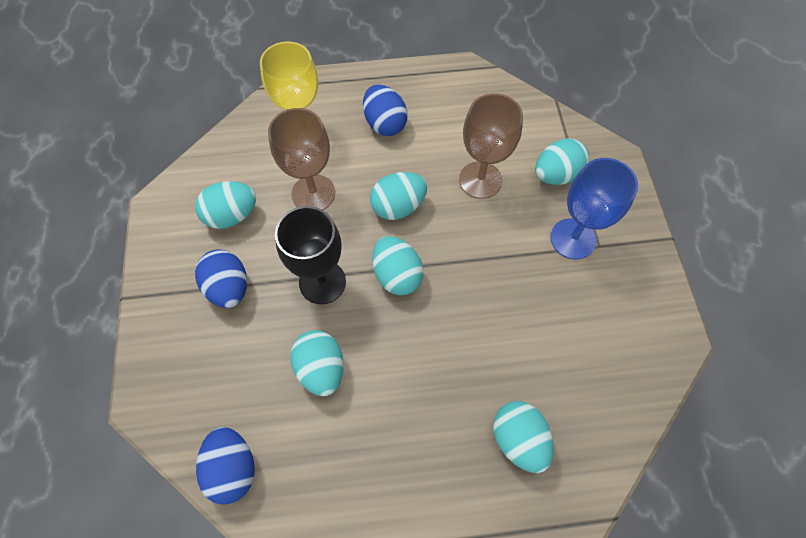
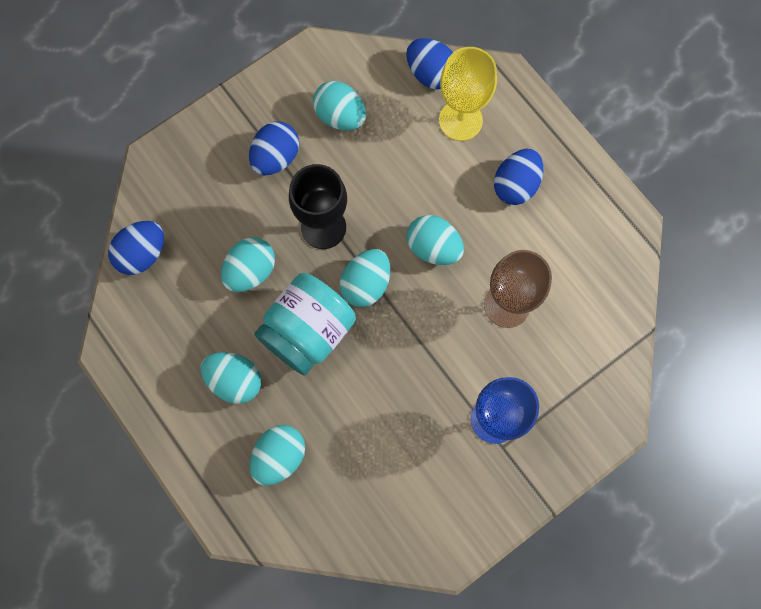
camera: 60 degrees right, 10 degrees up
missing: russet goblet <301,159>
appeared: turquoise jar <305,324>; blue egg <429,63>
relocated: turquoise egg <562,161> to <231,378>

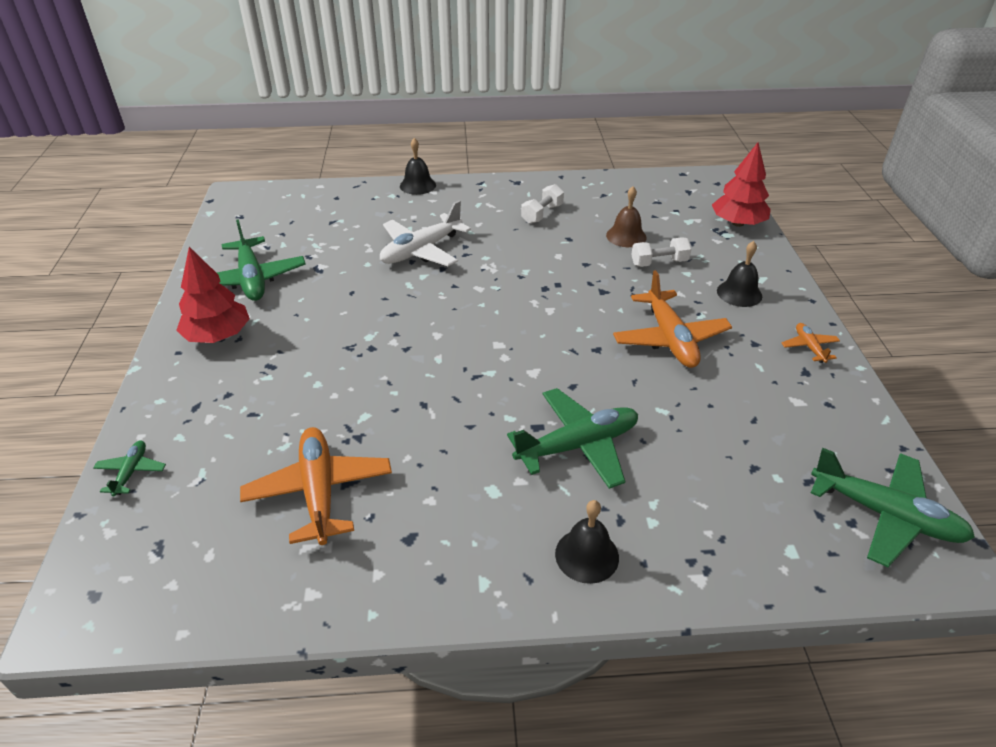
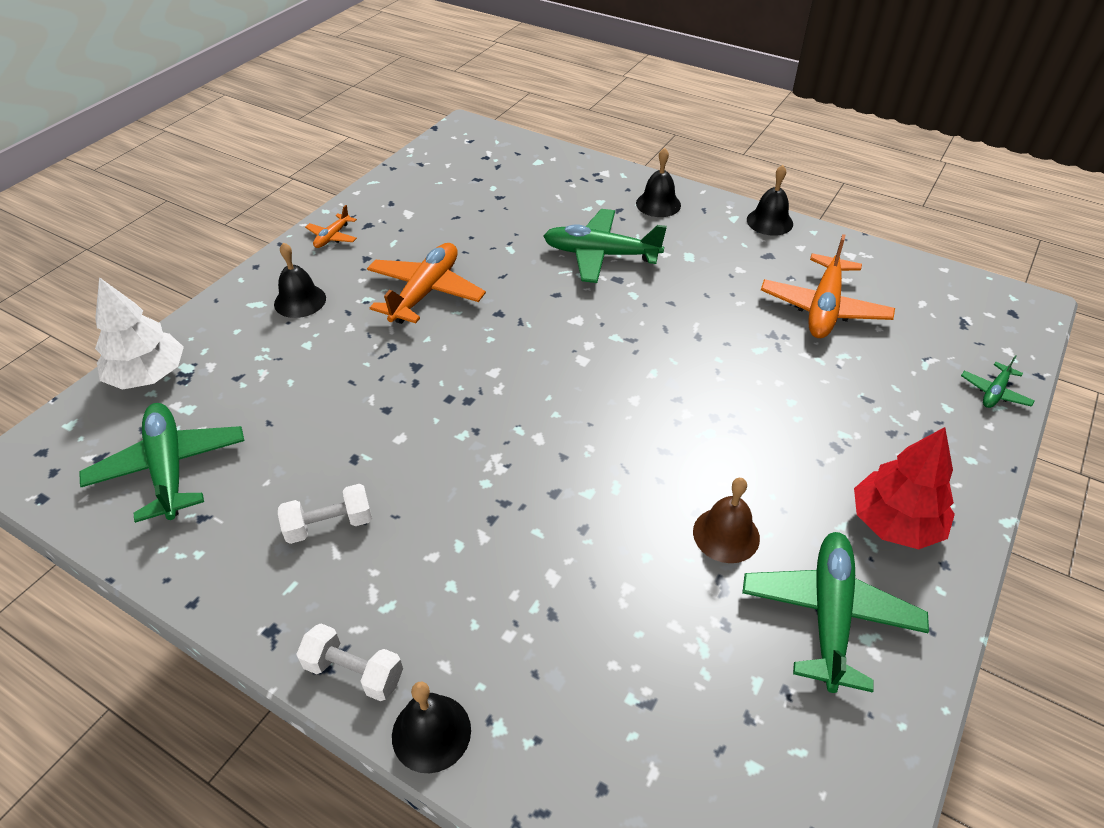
camera: 145 degrees left, 5 degrees up
missing: pure white toy plane <425,233>
appeared: jet-black bell <770,200>
relocated: russet bell <626,216> to <726,520>; pure white free weight <661,252> to <349,662>; leaf-green toy plane <893,507> to <162,463>
colour: scarlet fir tree <741,185> to pure white fir tree <139,333>

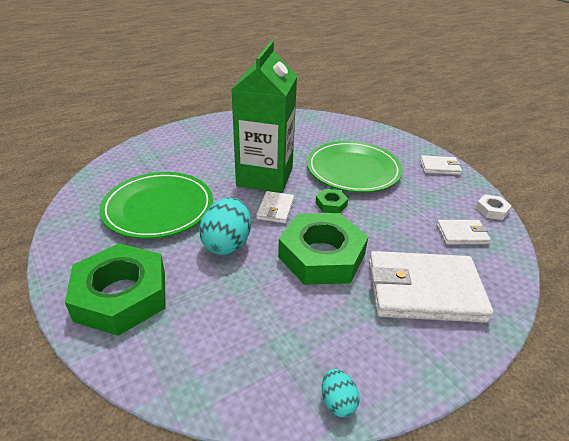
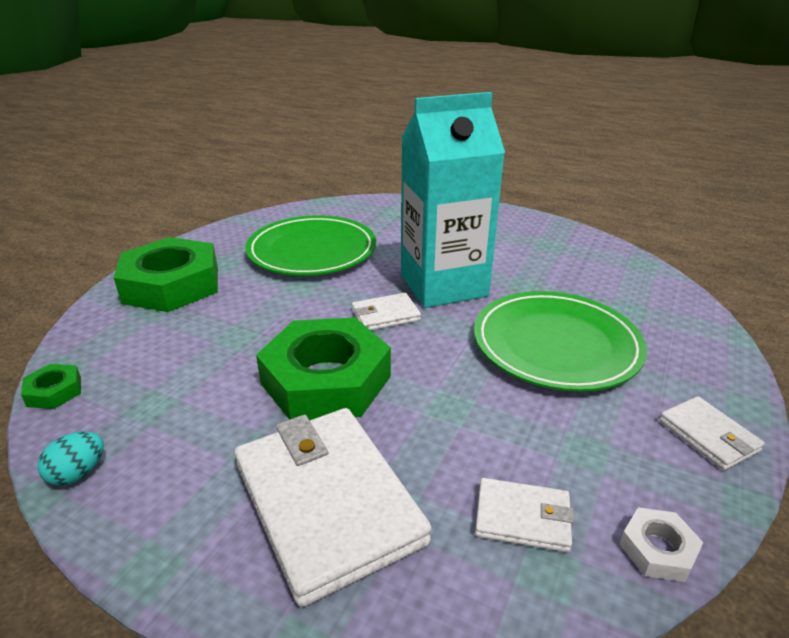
camera: 60 degrees right, 5 degrees down
missing: turquoise egg <225,226>
relocated: leaf-green nut <332,201> to <51,386>
colour: leaf-green milk carton <264,117> to turquoise milk carton <453,200>
spun: pure white wallet <464,232> = <524,515> 45 degrees counterclockwise

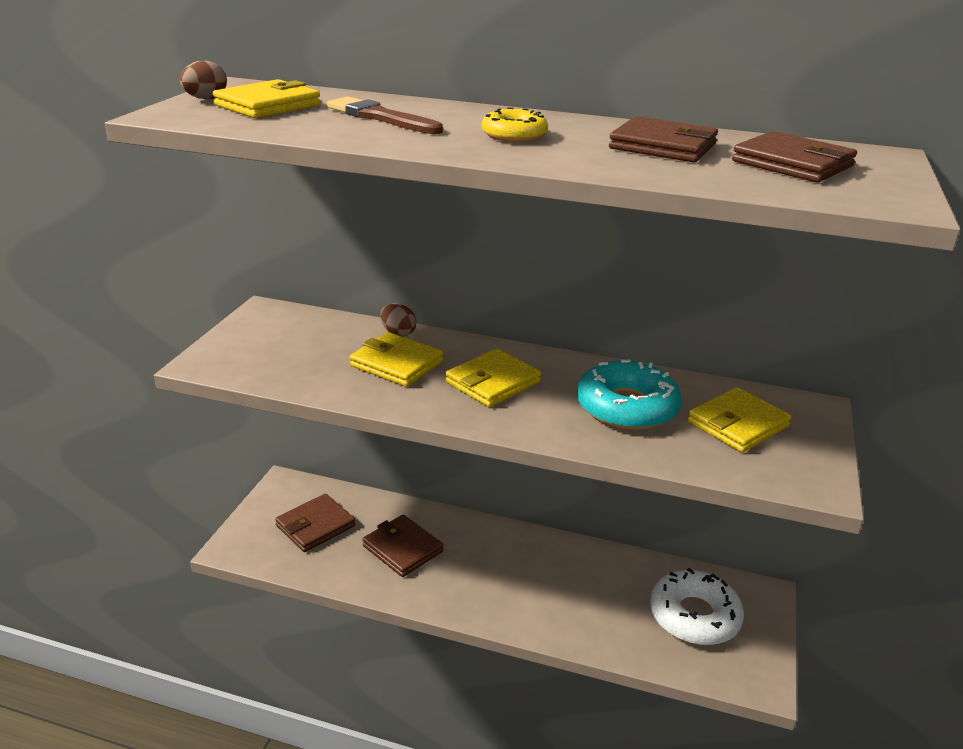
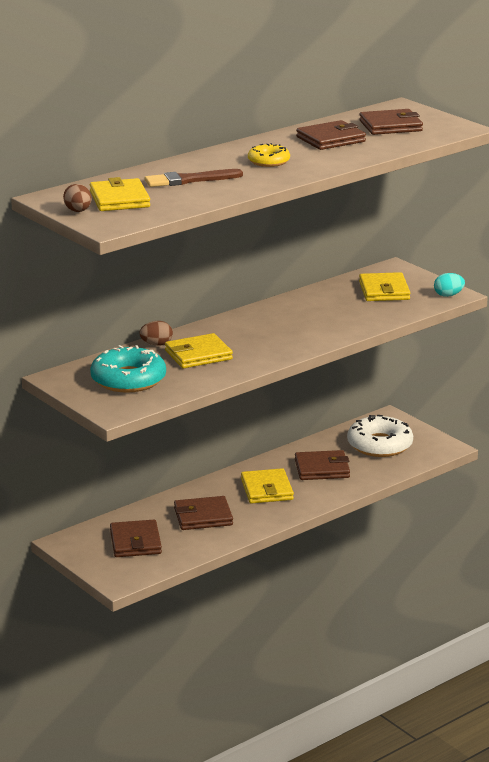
camera: 55 degrees left, 5 degrees down
appeared: russet wallet <322,465>; turquoise egg <449,285>
relocated: yellow wallet <493,378> to <267,486>; turquoise donut <629,394> to <128,369>

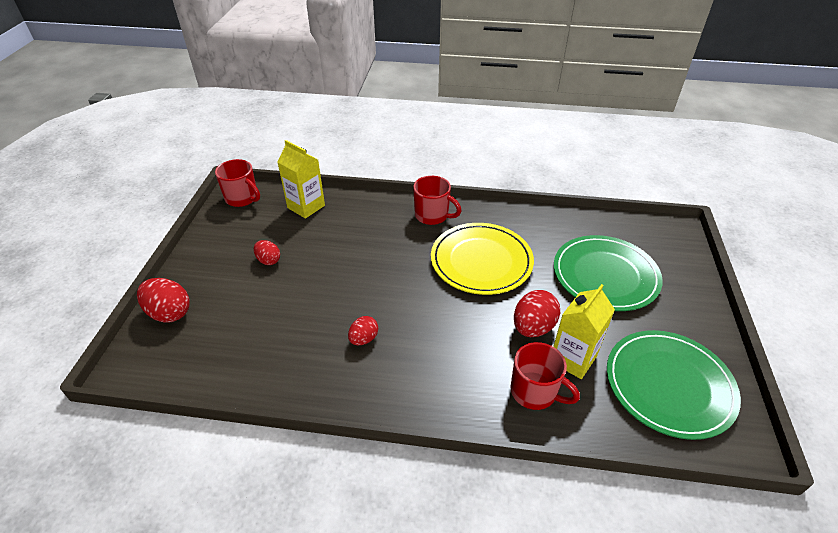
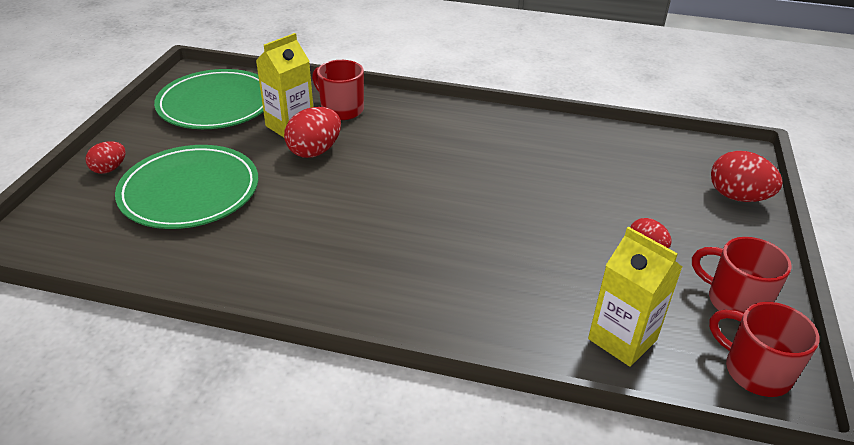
camera: 175 degrees left, 5 degrees down
missing: yellow plate <482,259>
relocated: scarlet egg <363,330> to <105,157>; scarlet tea mug <437,200> to <742,275>

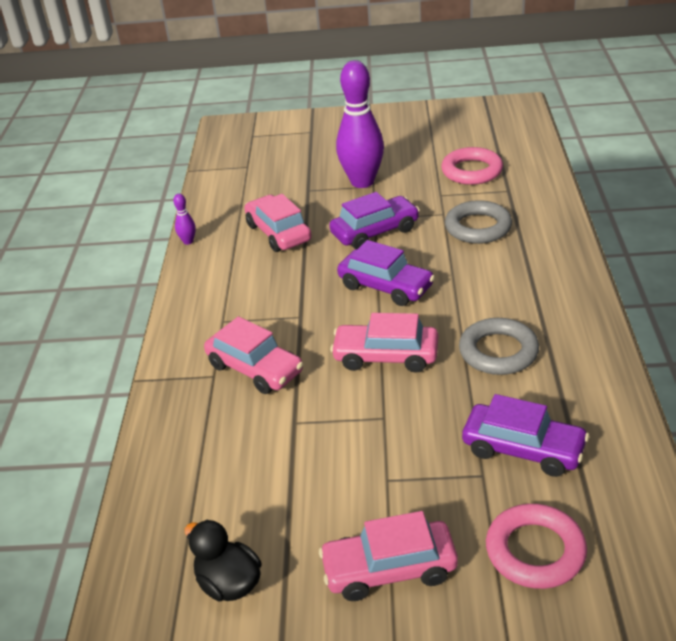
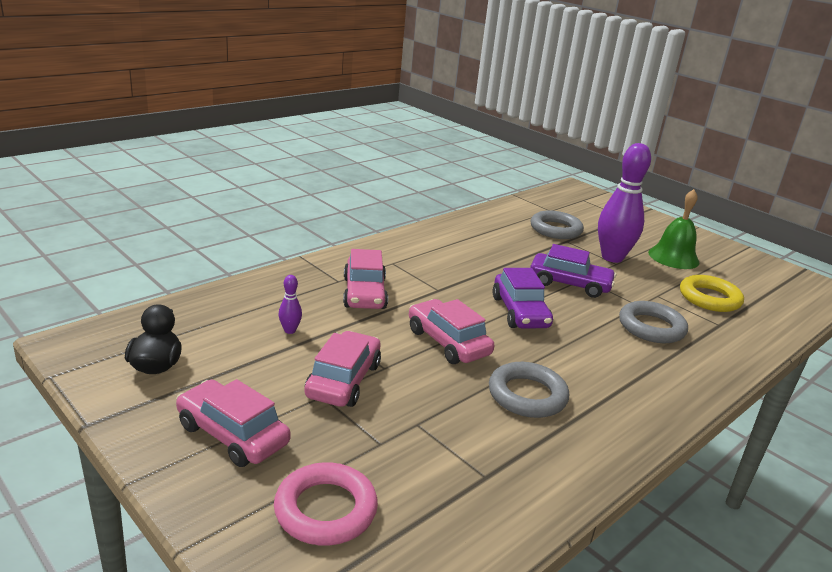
camera: 40 degrees right, 10 degrees down
missing: royal purple automobile <525,435>
appeared: ash-grey ring <557,225>; leaf-green bell <673,229>
relocated: royal purple skittle <184,219> to <290,304>; rosy automobile <278,223> to <342,369>
colour: rosy ring <472,166> to yellow ring <712,293>

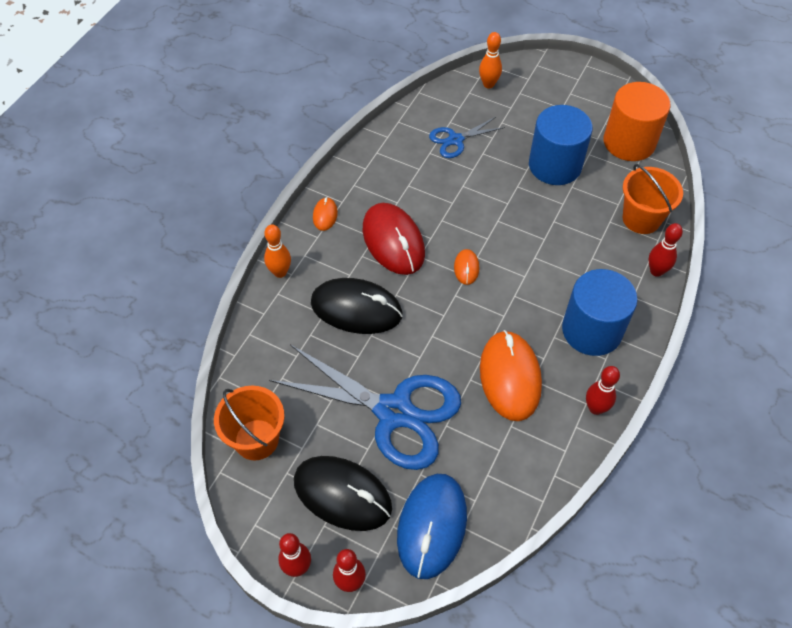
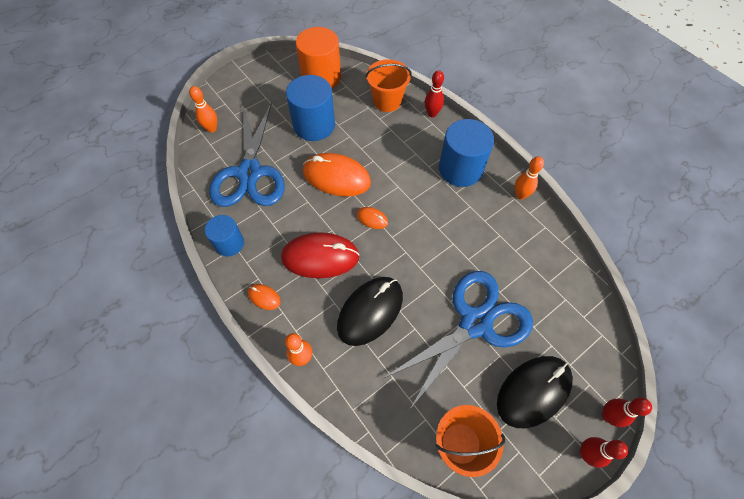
camera: 65 degrees left, 5 degrees up
missing: blue computer mouse <432,526>
appeared: blue solid cylinder <224,235>
relocated: bright orange computer mouse <511,375> to <337,175>
colour: scarlet skittle <603,390> to bright orange skittle <529,178>
size: blue shears <467,137> = <247,154> x2.07

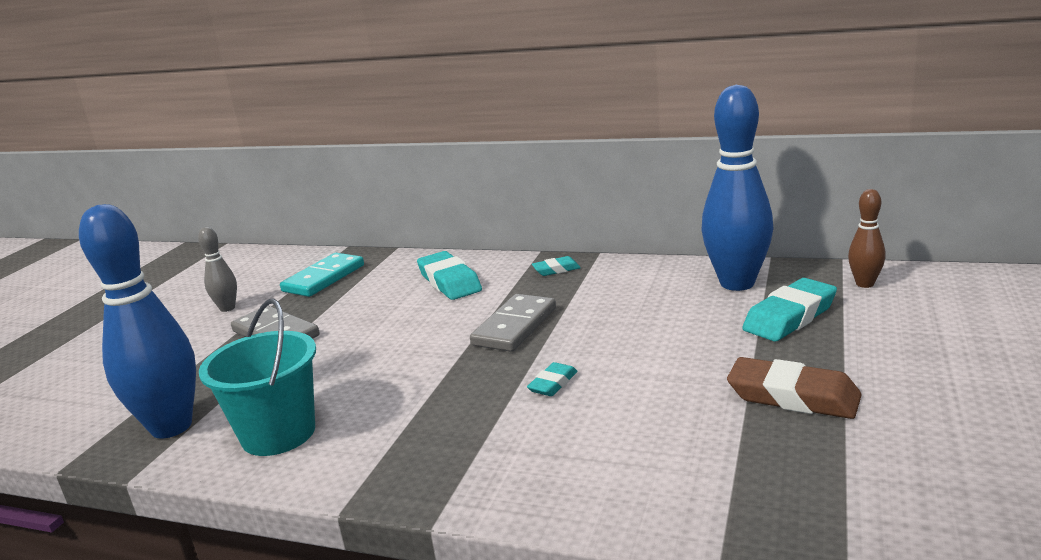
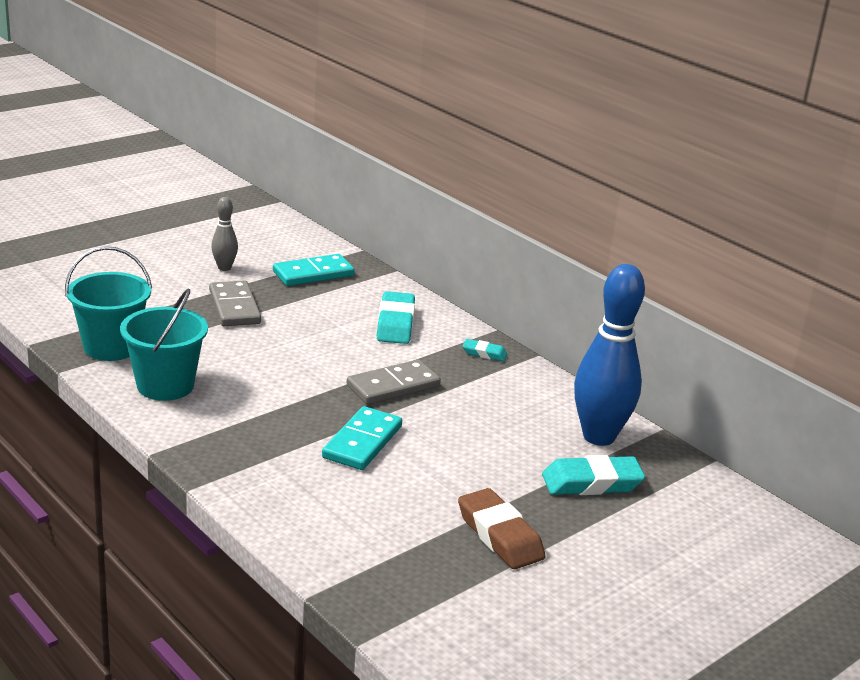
camera: 25 degrees right, 5 degrees up
missing: russet skittle <867,238>
exchanged: blue skittle <137,321> to turquoise pail <108,303>; turquoise pencil eraser <552,379> to turquoise domino piece <362,438>

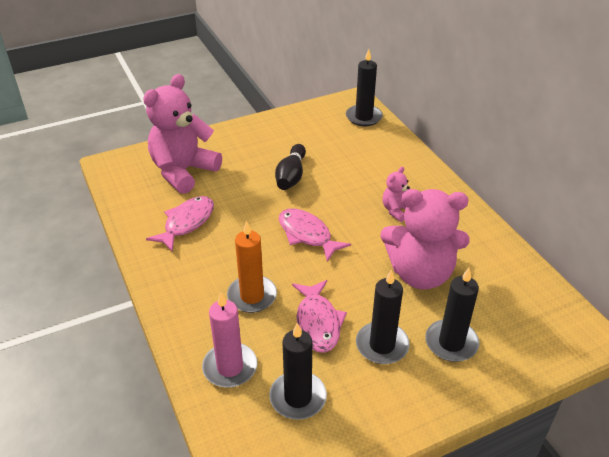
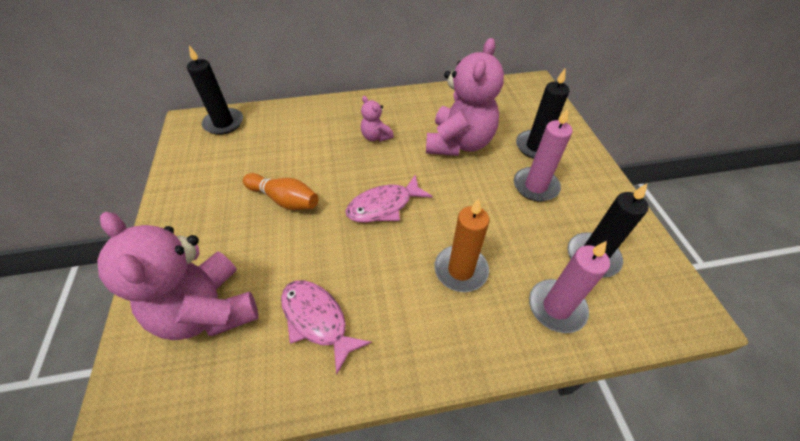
camera: 75 degrees left, 10 degrees up
missing: rosy fish figure <319,316>
colour: jet-black skittle <290,167> to bright orange skittle <280,191>; jet-black candle <383,316> to rosy candle <543,154>

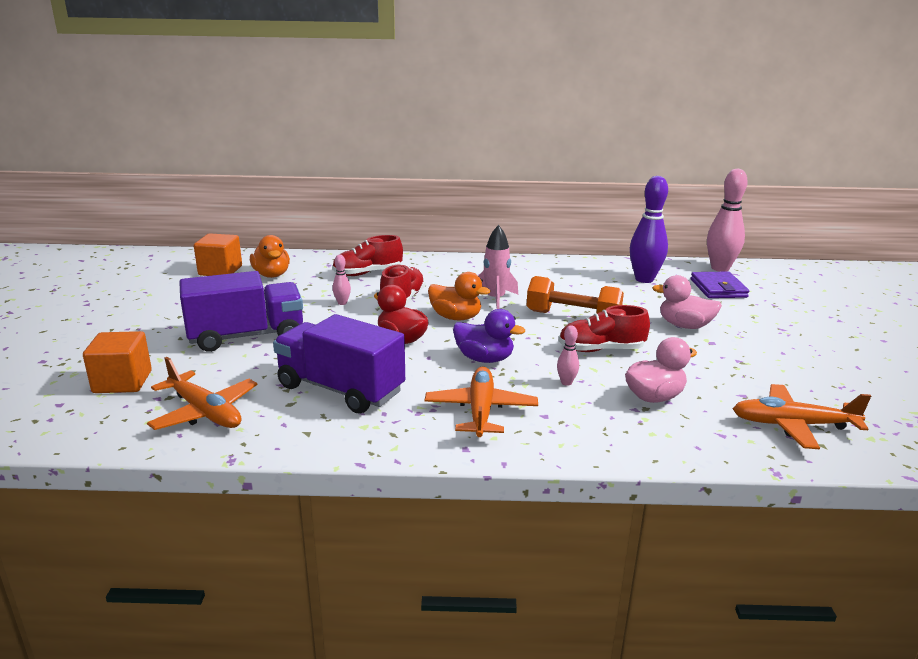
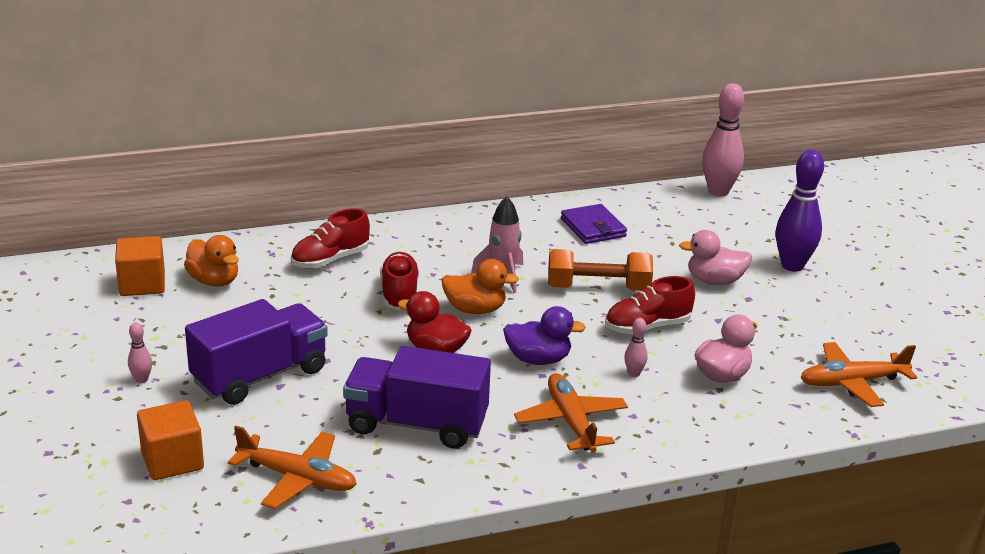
camera: 20 degrees left, 5 degrees up
relocated: rosy skittle <341,280> to <140,352>; royal purple skittle <649,229> to <800,211>; royal purple wallet <720,285> to <594,224>

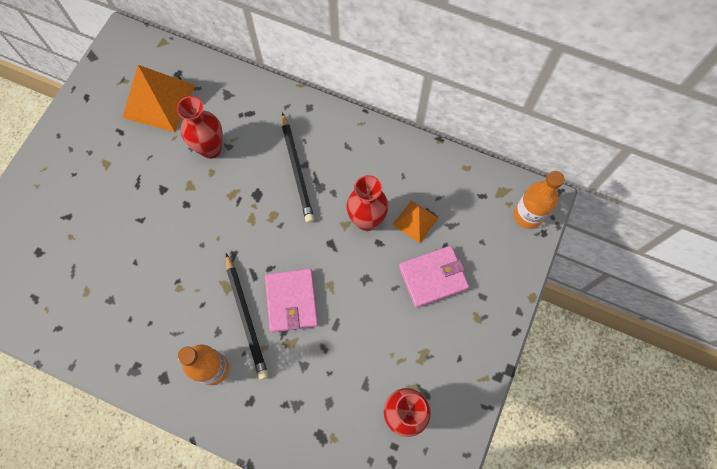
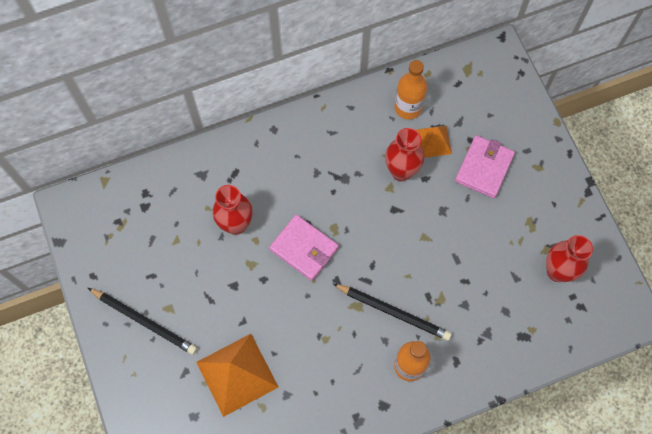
camera: 45 degrees left, 0 degrees up
relocated: bright orange pyramid shape <159,98> to <237,375>; rosy wallet <291,301> to <304,248>; jet-black lead pencil <298,167> to <142,321>; bright orange flask <539,200> to <411,89>

